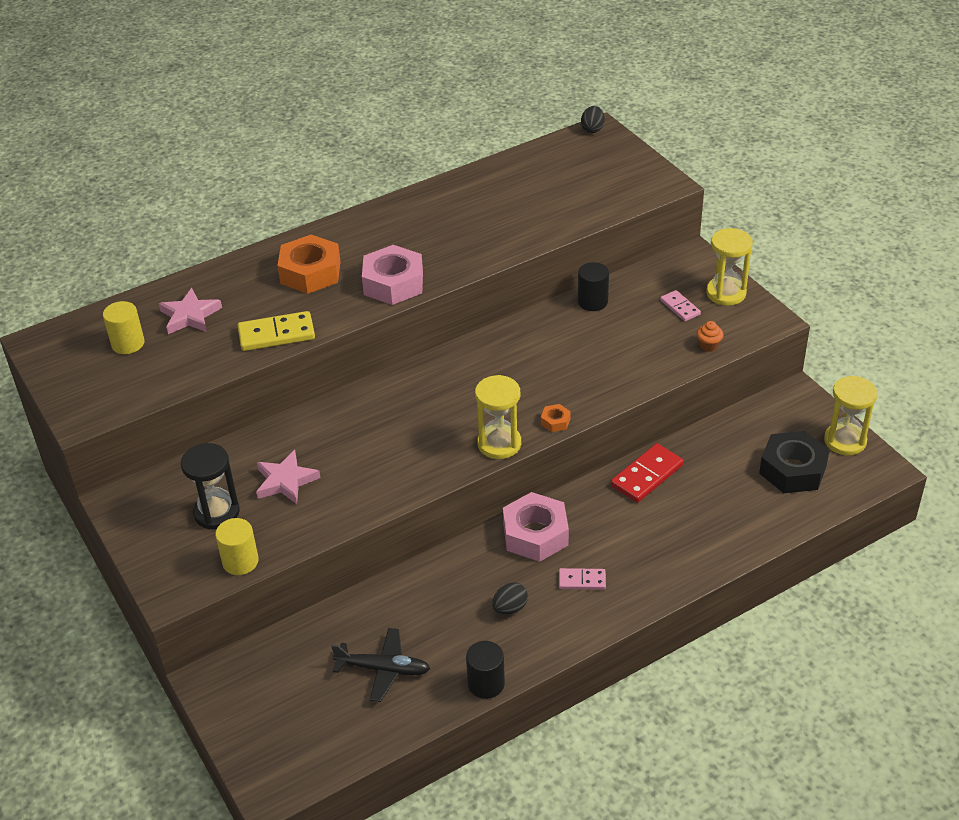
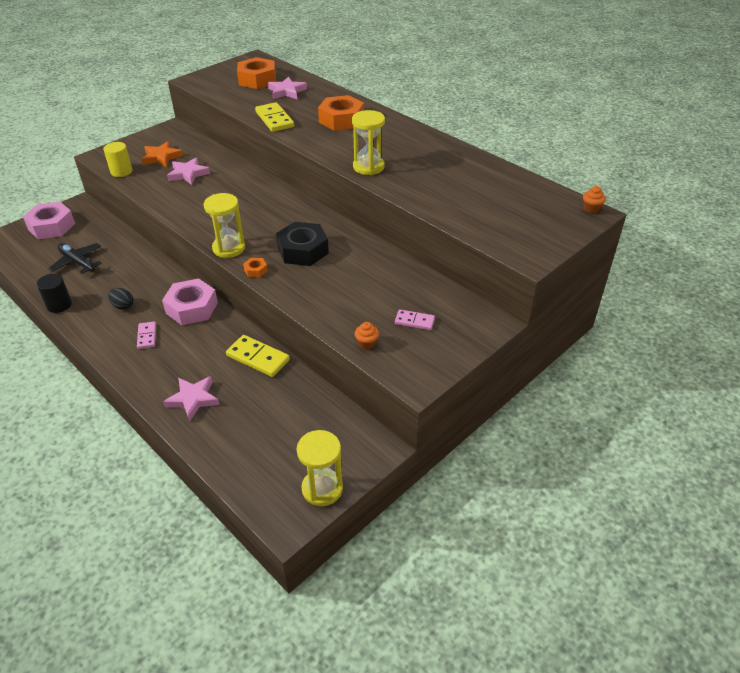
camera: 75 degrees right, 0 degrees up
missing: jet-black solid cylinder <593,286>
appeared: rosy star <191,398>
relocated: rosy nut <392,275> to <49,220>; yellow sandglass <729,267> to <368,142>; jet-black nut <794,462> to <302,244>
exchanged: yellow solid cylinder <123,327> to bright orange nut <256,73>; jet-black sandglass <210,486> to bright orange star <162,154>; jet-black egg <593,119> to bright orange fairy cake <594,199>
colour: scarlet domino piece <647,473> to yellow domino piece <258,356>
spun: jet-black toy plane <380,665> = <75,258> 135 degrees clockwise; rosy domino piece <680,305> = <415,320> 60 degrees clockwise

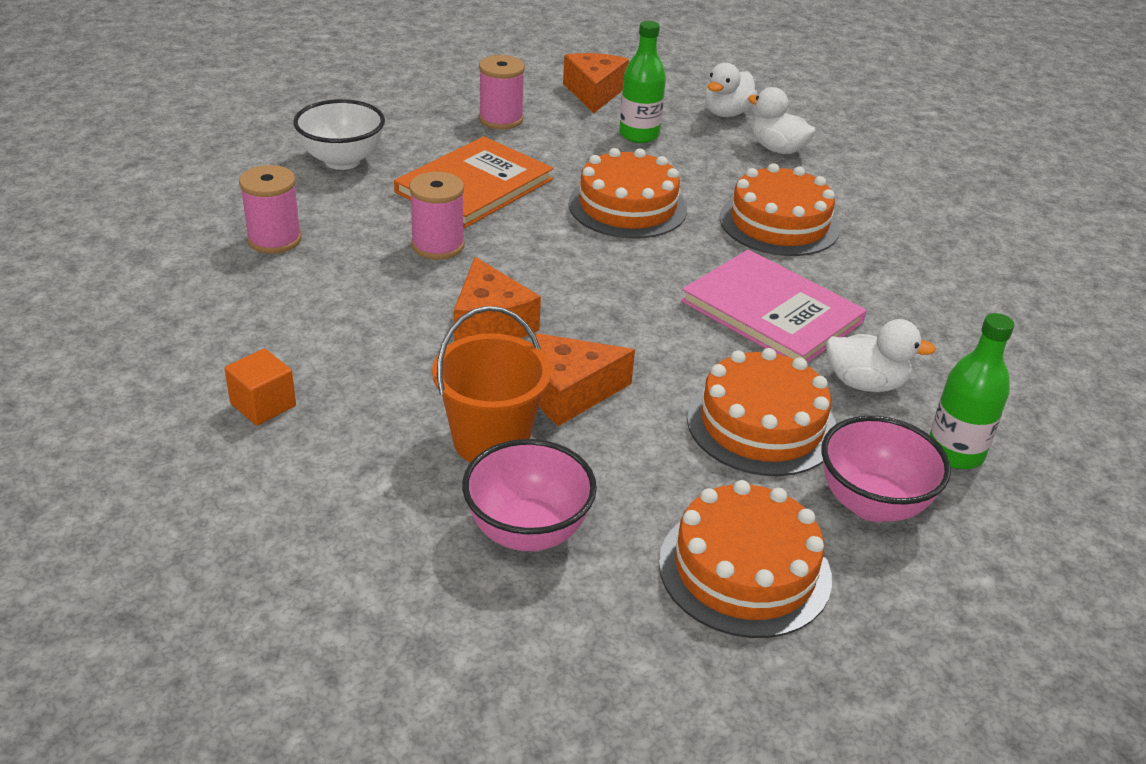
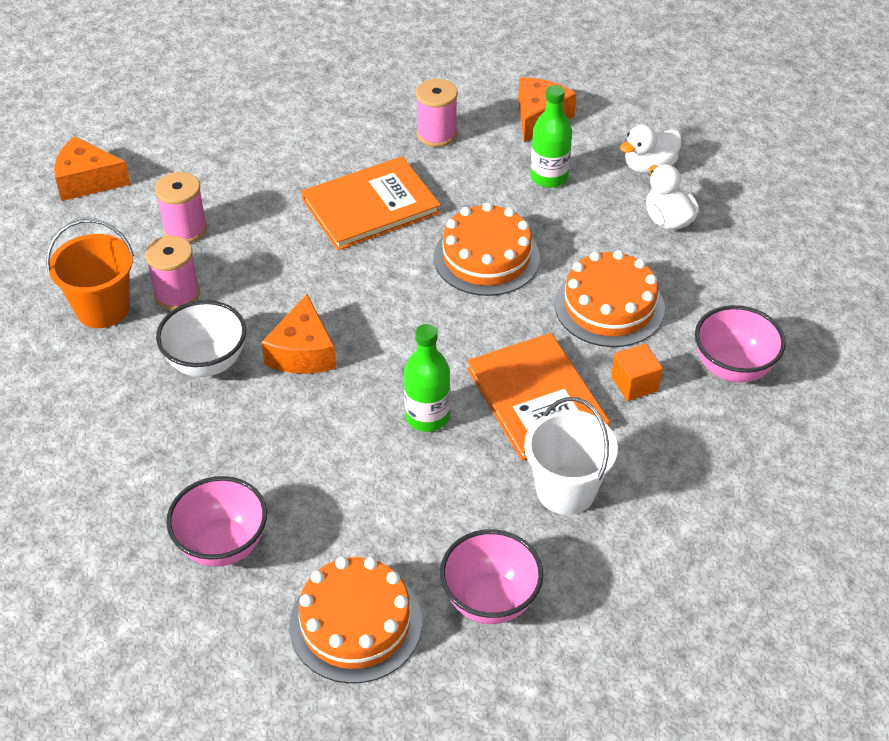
camera: 25 degrees right, 10 degrees up
missing: bright orange layer cake <761,412>
appeared: rosy serving bowl <740,343>
relocated: bright orange block <260,387> to <637,372>; pure white serving bowl <339,134> to <201,338>; rosy bobbin <437,216> to <172,273>; bright orange pail <491,384> to <90,273>; bright orange cheese <585,379> to <92,168>; leaf-green flask <971,391> to <427,378>
exchanged: pure white rubber duck <881,355> to pure white pail <571,456>
colour: rosy book <774,306> to bright orange book <538,397>

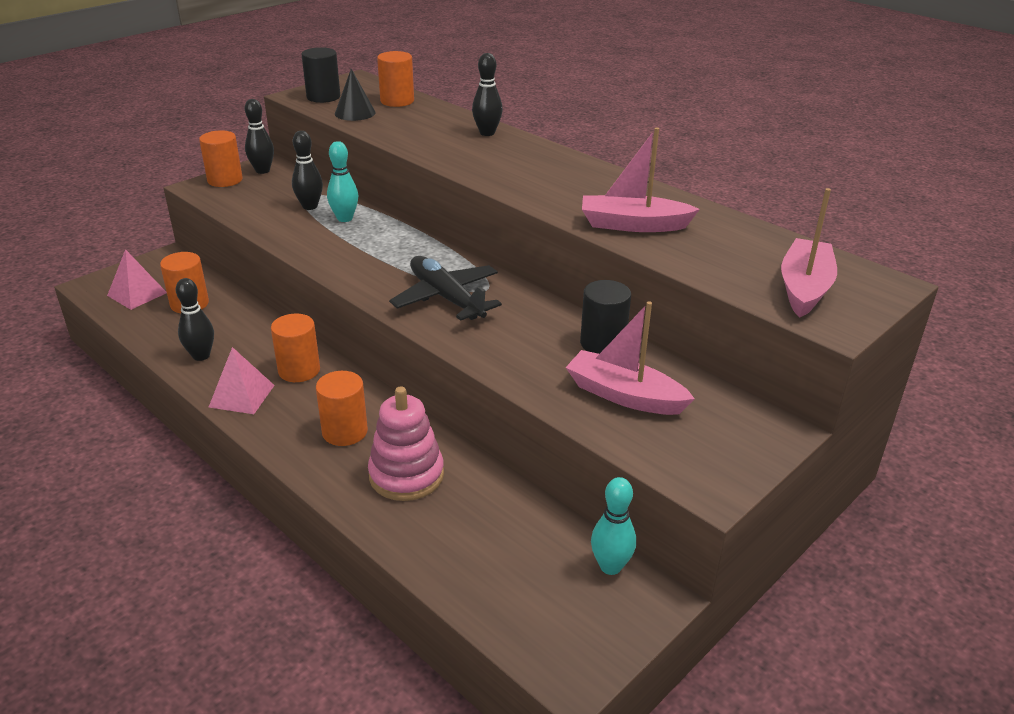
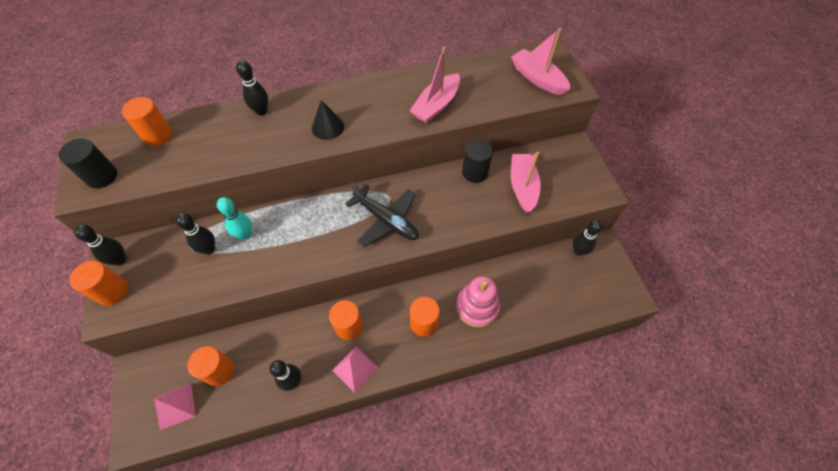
camera: 60 degrees left, 25 degrees up
relocated: jet-black cone shape <355,95> to <328,120>
colour: turquoise skittle <613,526> to jet-black skittle <587,238>
spun: jet-black toy plane <445,288> = <382,214> 135 degrees counterclockwise; rosy sailboat <630,358> = <526,182> 120 degrees clockwise

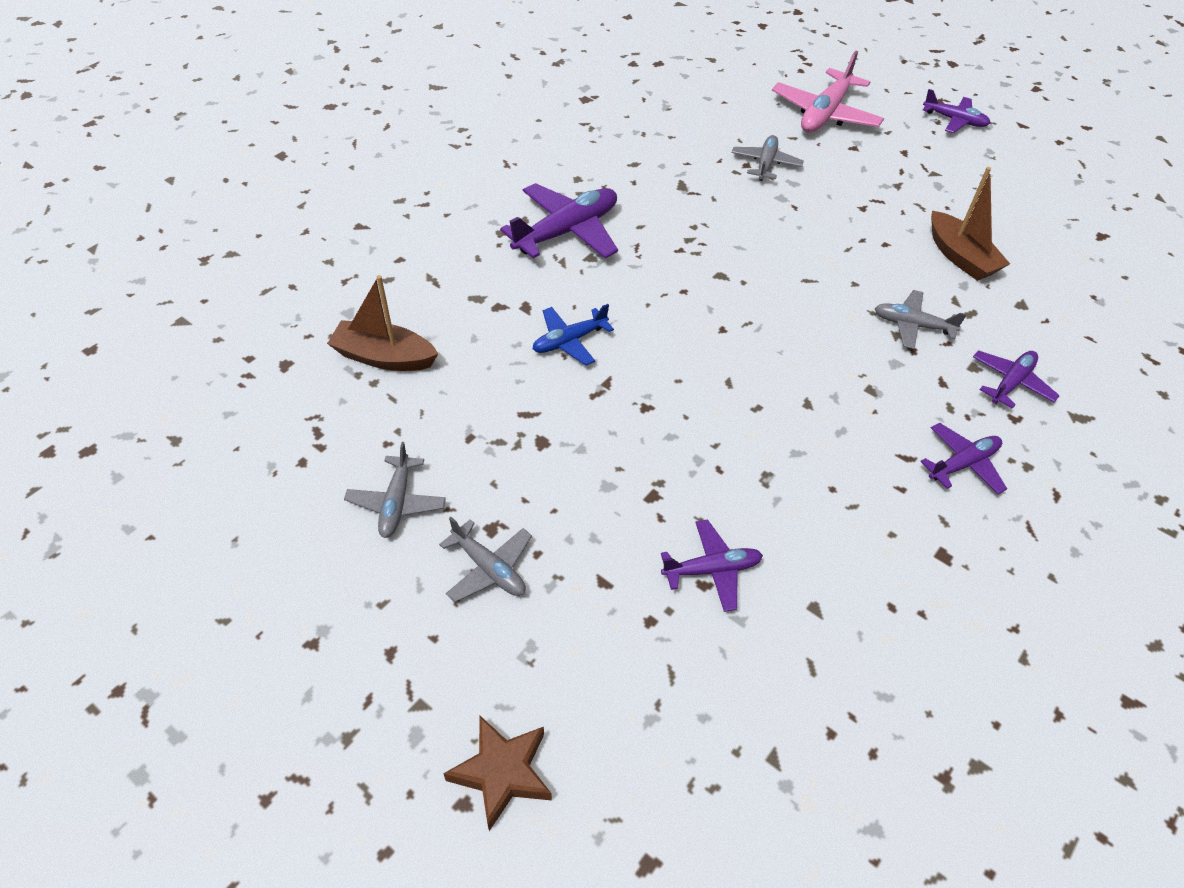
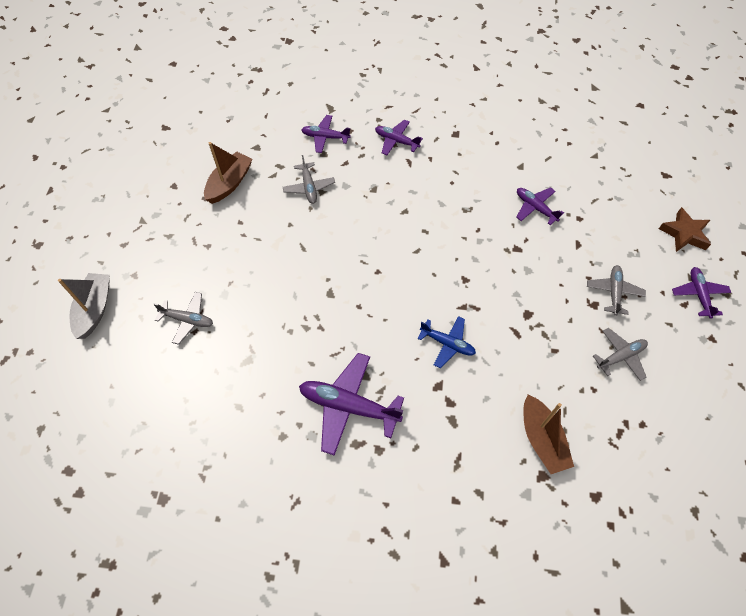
camera: 120 degrees left, 10 degrees up
relocated: royal purple toy plane <957,111> to <701,293>
exchanged: rosy toy plane <828,92> to ash-grey sailboat <84,306>
spun: ash-grey toy plane <768,158> = <183,318> 150 degrees counterclockwise

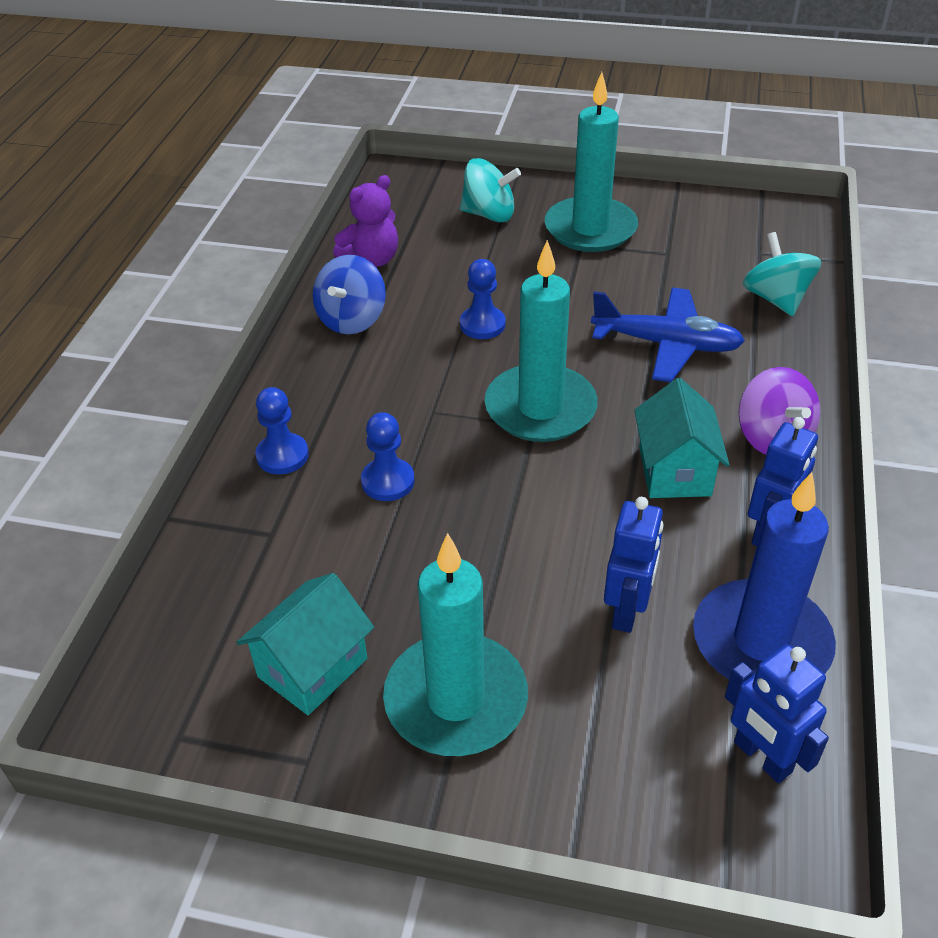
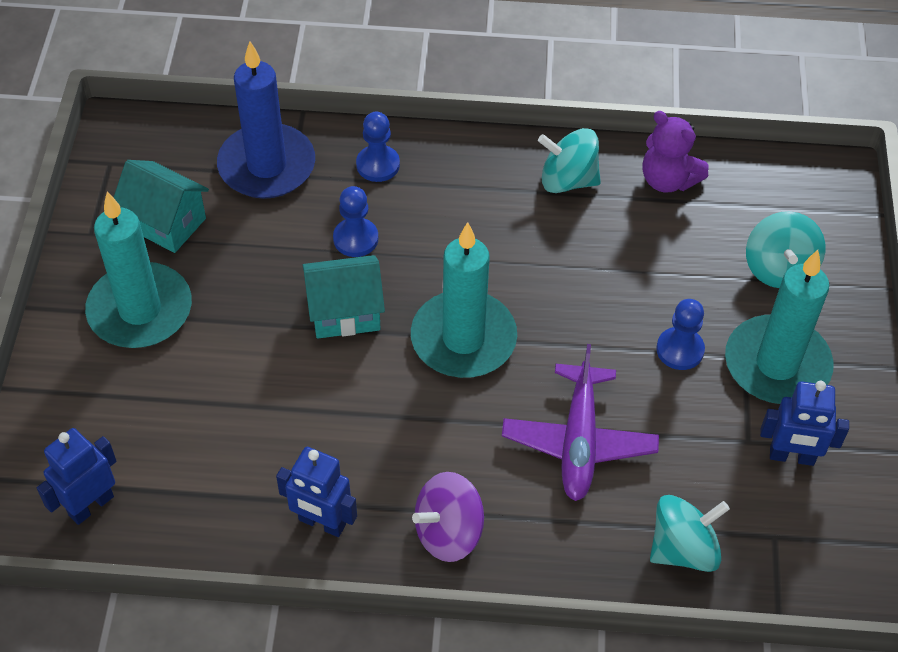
camera: 80 degrees right, 10 degrees up
relocated: blue game pawn <483,299> to <680,334>; blue robot <633,565> to <804,423>; turquoise house <681,438> to <343,297>; blue candle <764,575> to <266,120>
colour: blue spinning top <349,294> to turquoise spinning top <569,160>; blue toy plane <668,335> to royal purple toy plane <580,422>

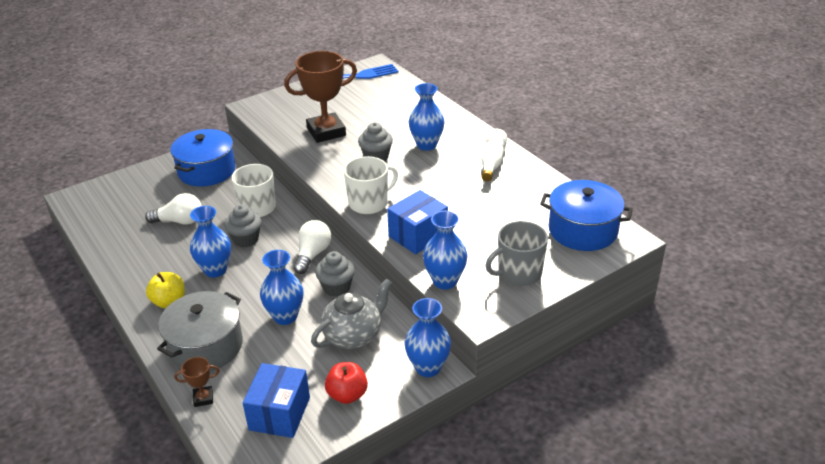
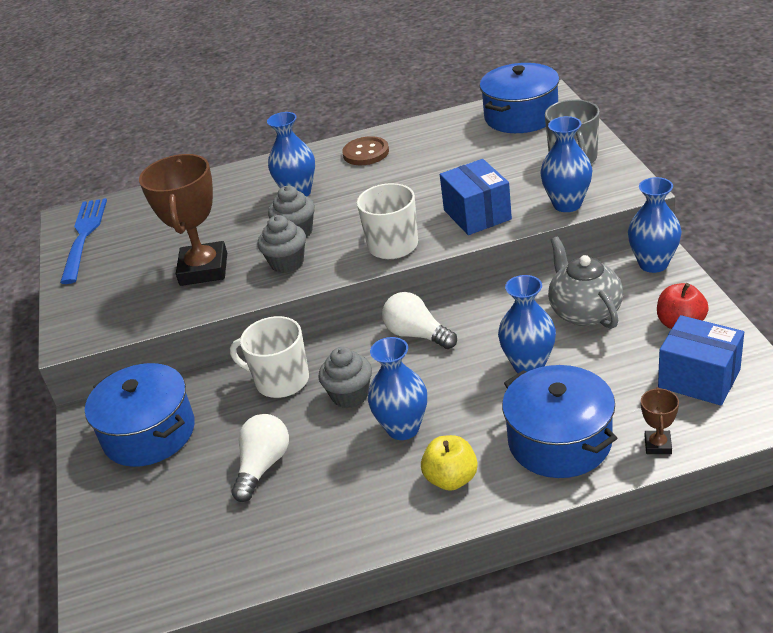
camera: 65 degrees left, 0 degrees up
relocated: ash-grey fairy cake <335,274> to <282,244>
exchanged: pure white flask <494,155> to russet shirt button <365,150>
colour: ash-grey stockpot <200,331> to blue stockpot <559,421>

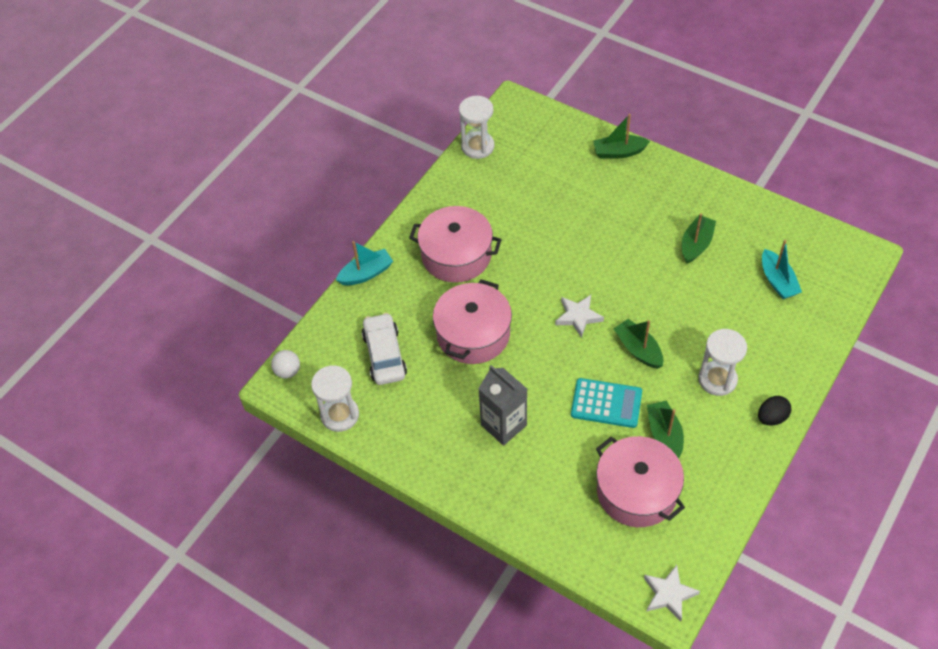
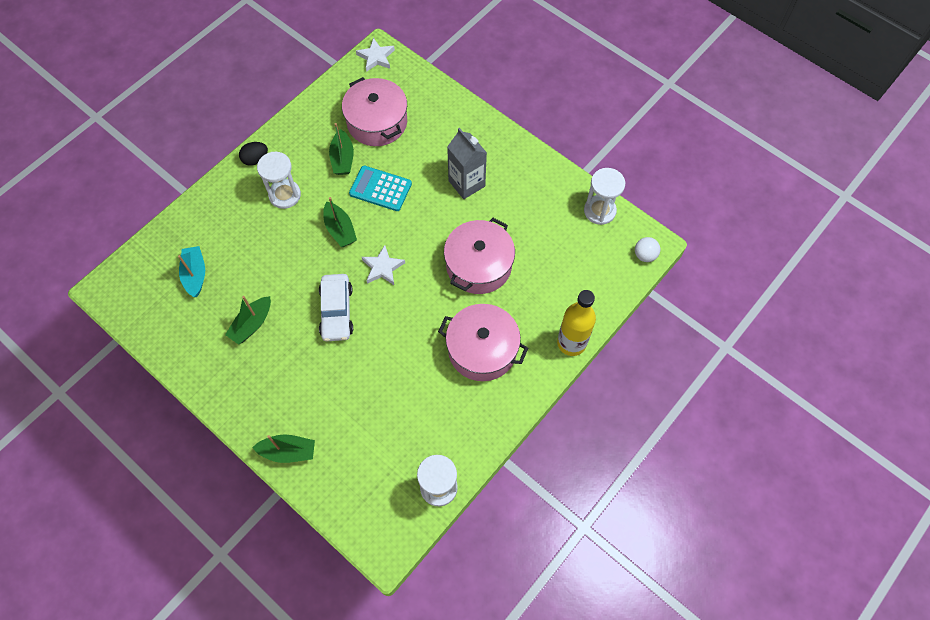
camera: 175 degrees left, 10 degrees up
relocated: pure white automobile <384,349> to <336,307>
exchanged: turquoise sailboat <364,263> to yellow flask <576,323>

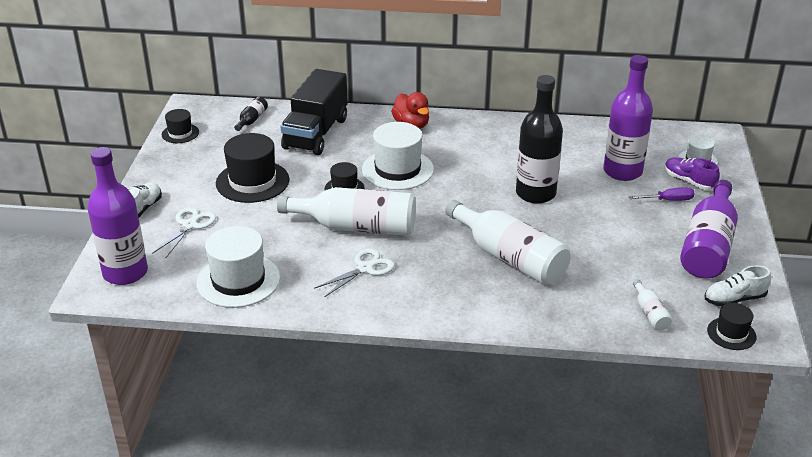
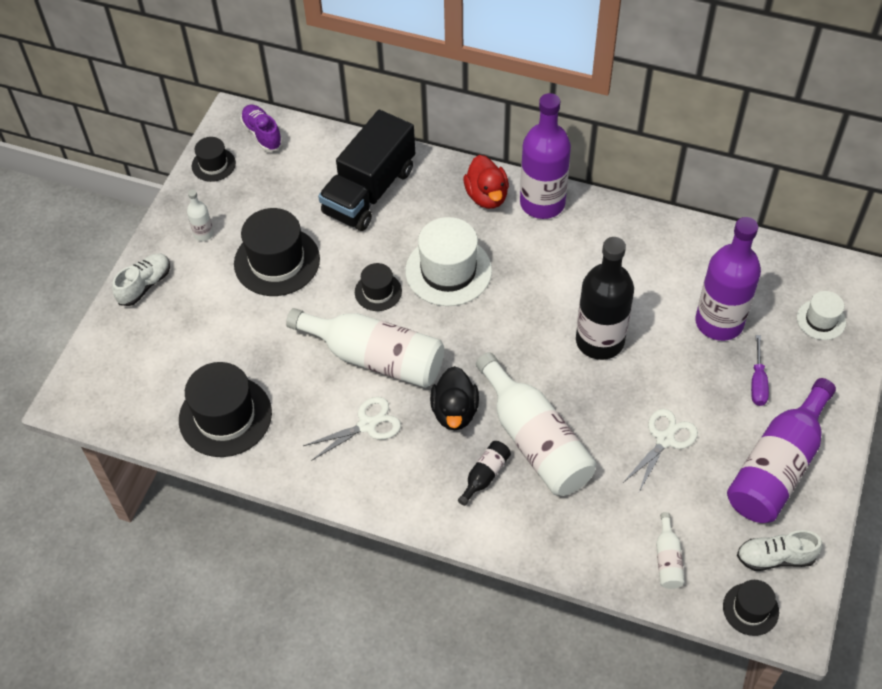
camera: 15 degrees right, 20 degrees up
appeared: pure white flask <200,215>; jet-black rubber duck <454,398>
relocated: royal purple flask <118,216> to <545,156>; pure white shears <184,232> to <660,451>; jet-black flask <251,114> to <484,473>; royal purple lace-up shoe <692,173> to <261,128>
colour: pure white hat <238,267> to jet-black hat <225,409>
spun: royal purple screwdriver <662,194> = <760,370> 90 degrees clockwise

